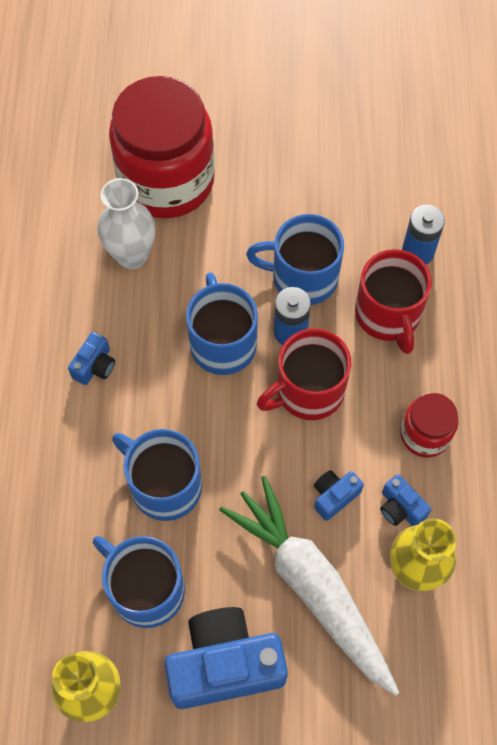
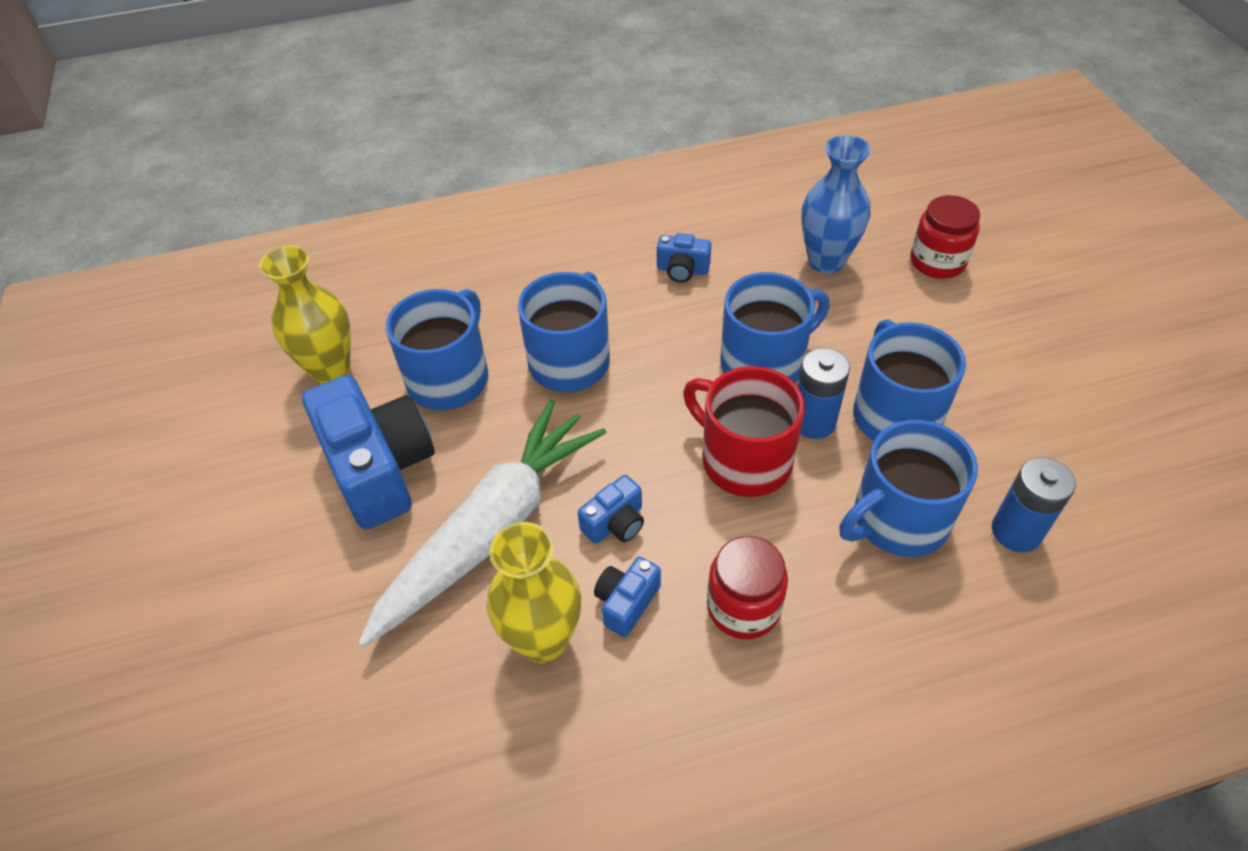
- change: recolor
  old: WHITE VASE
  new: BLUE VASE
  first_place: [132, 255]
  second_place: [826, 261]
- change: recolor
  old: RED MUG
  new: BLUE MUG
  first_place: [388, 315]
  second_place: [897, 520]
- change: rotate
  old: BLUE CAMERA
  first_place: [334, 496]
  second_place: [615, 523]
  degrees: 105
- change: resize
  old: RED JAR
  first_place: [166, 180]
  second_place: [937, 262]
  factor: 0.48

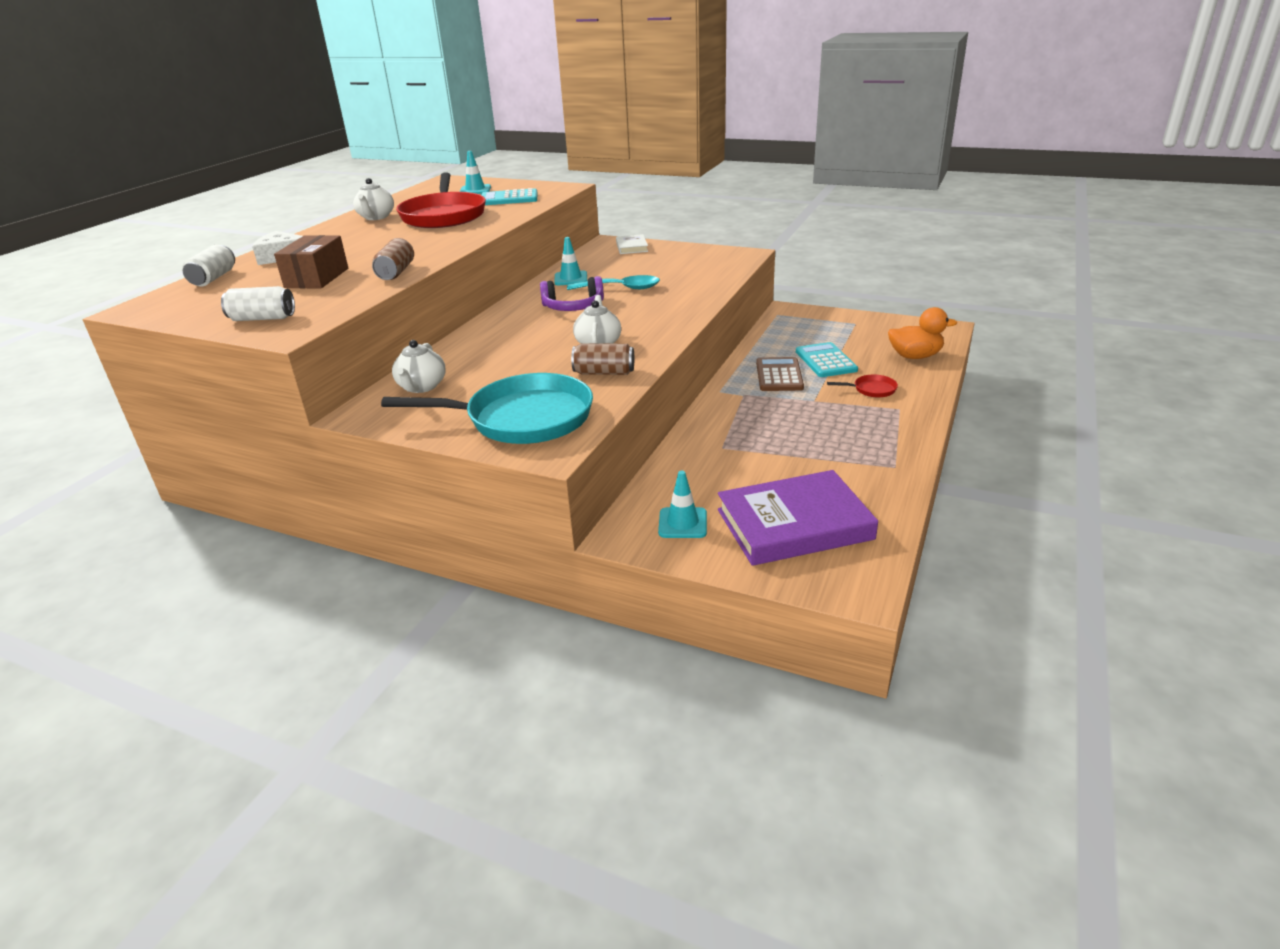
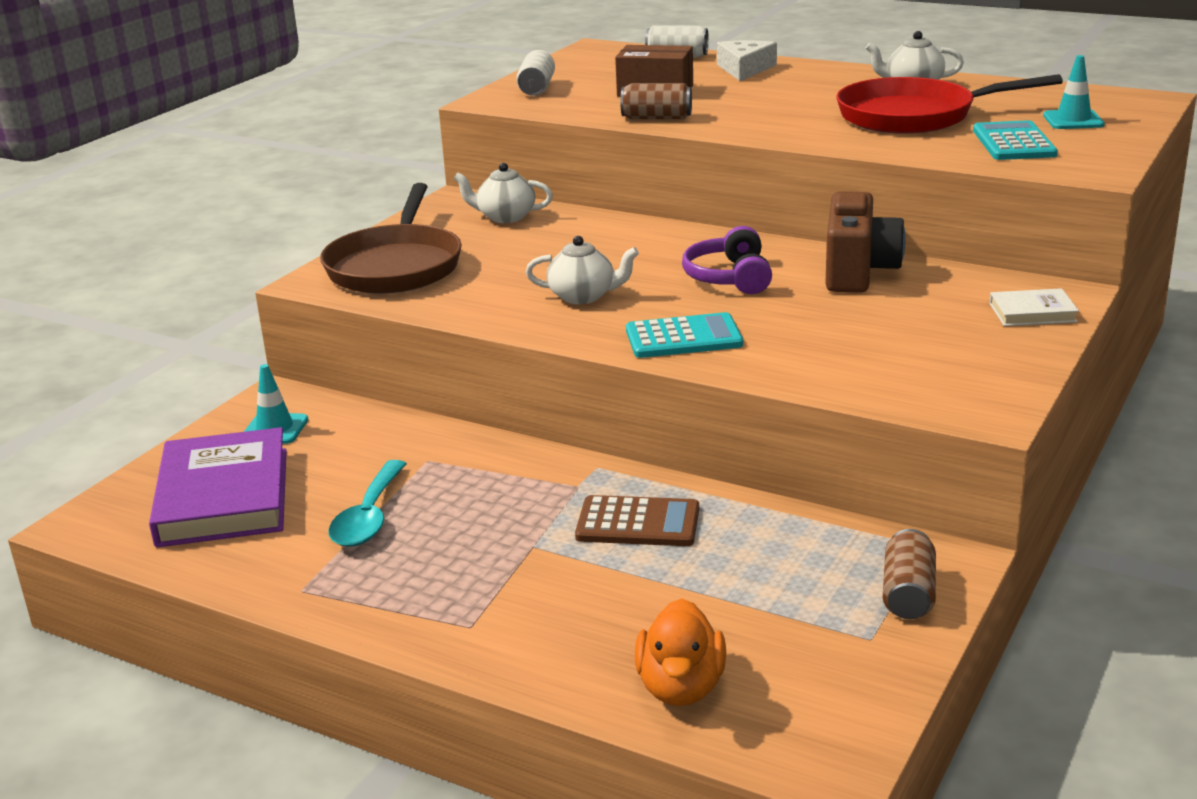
- change: delete
  old: RED PAN
  first_place: [871, 389]
- change: move
  old: TURQUOISE SPOON
  first_place: [620, 288]
  second_place: [369, 517]
- change: move
  old: BROWN CAN
  first_place: [604, 373]
  second_place: [908, 594]
- change: move
  old: TURQUOISE CALCULATOR
  first_place: [825, 361]
  second_place: [683, 338]
- change: replace
  old: TURQUOISE TRAFFIC CONE
  new: BROWN CAMERA
  first_place: [571, 279]
  second_place: [857, 271]
- change: recolor
  old: TURQUOISE PAN
  new: BROWN PAN
  first_place: [522, 418]
  second_place: [396, 266]

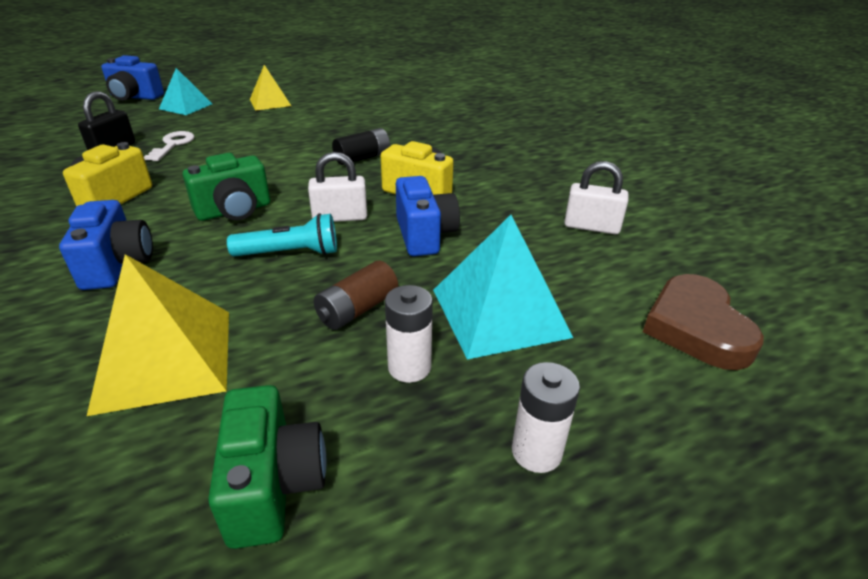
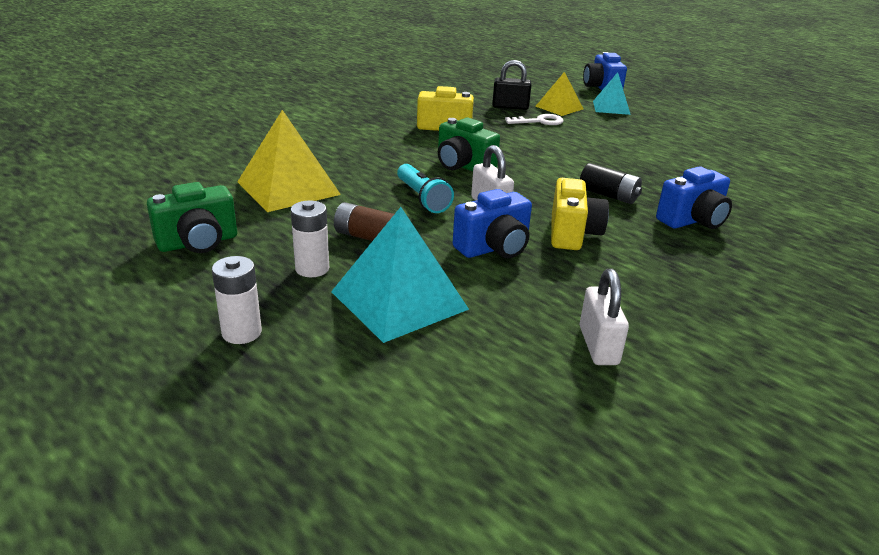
- change: delete
  old: BROWN HEART
  first_place: [696, 328]
- change: move
  old: BLUE CAMERA
  first_place: [117, 265]
  second_place: [692, 220]
- change: move
  old: YELLOW PYRAMID
  first_place: [270, 102]
  second_place: [559, 107]

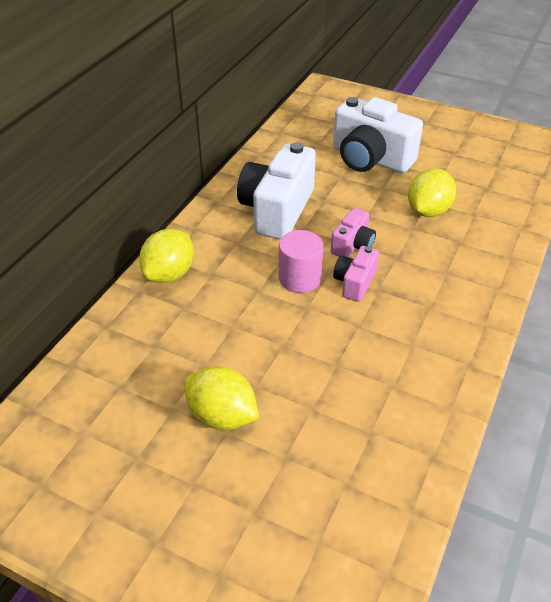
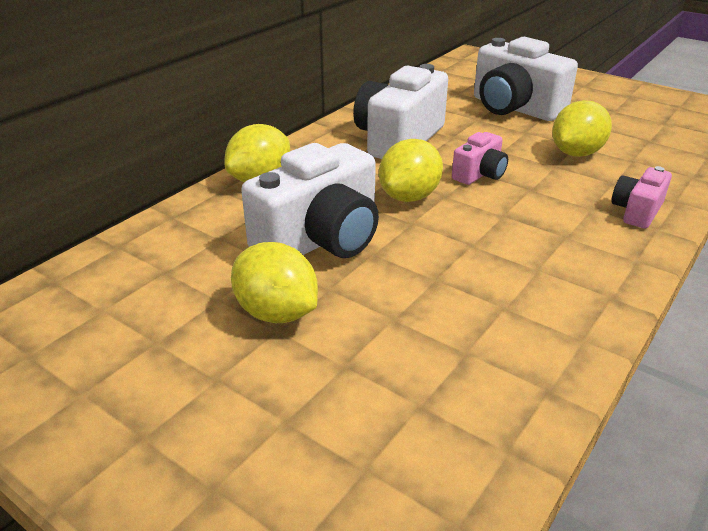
- change: insert
  new: WHITE CAMERA
  second_place: [321, 240]
- change: move
  old: PINK CAMERA
  first_place: [354, 282]
  second_place: [637, 211]
- change: replace
  old: PINK CYLINDER
  new: YELLOW LEMON
  first_place: [299, 278]
  second_place: [409, 197]

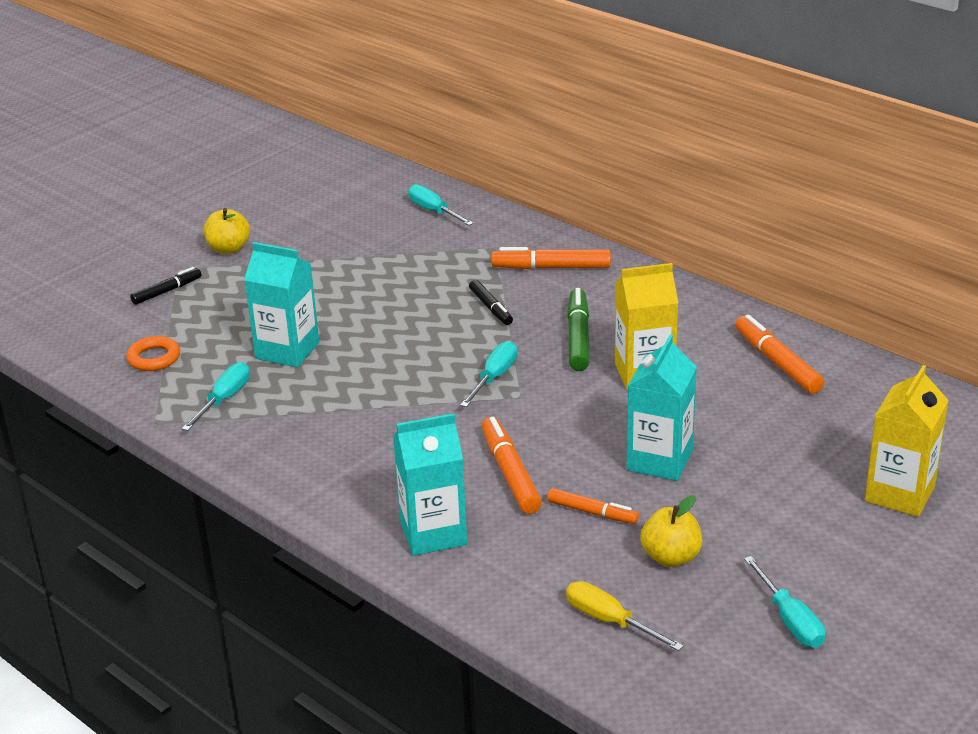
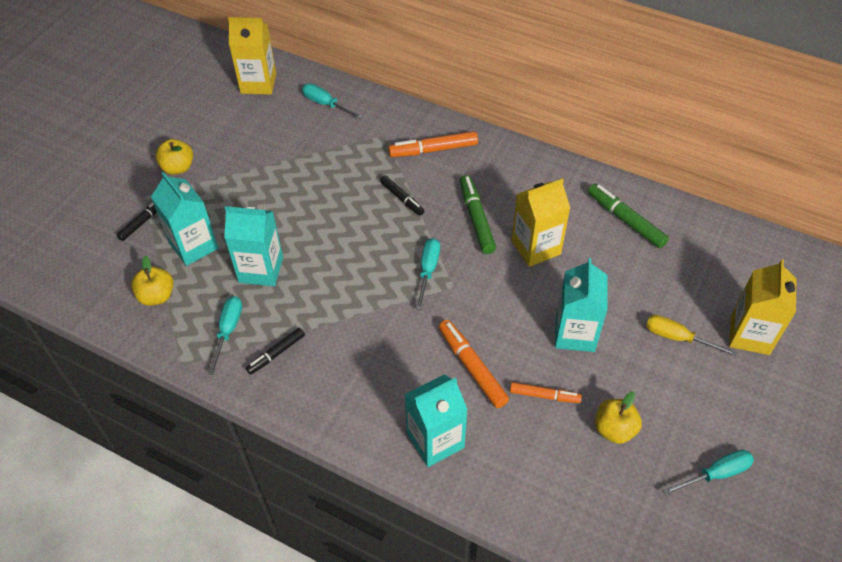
- change: insert
  new: TURQUOISE CARTON
  second_place: [193, 246]
- change: insert
  new: YELLOW CARTON
  second_place: [258, 83]
- change: insert
  new: BLACK MARKER
  second_place: [276, 354]
- change: move
  old: YELLOW SCREWDRIVER
  first_place: [610, 621]
  second_place: [677, 338]
- change: replace
  old: ORANGE RING
  new: YELLOW APPLE
  first_place: [154, 358]
  second_place: [157, 296]
- change: recolor
  old: ORANGE MARKER
  new: GREEN MARKER
  first_place: [777, 362]
  second_place: [625, 220]
- change: rotate
  old: TURQUOISE SCREWDRIVER
  first_place: [790, 620]
  second_place: [716, 474]
  degrees: -75

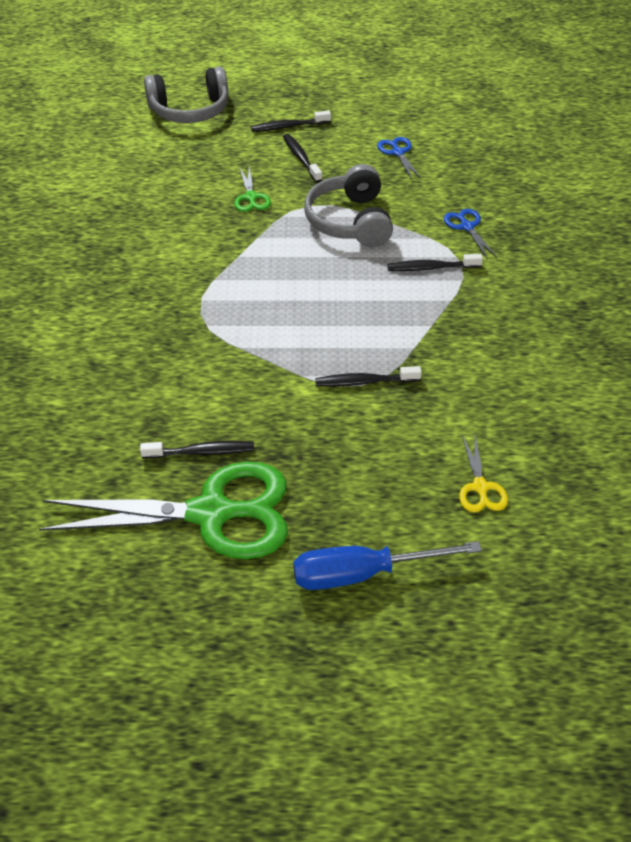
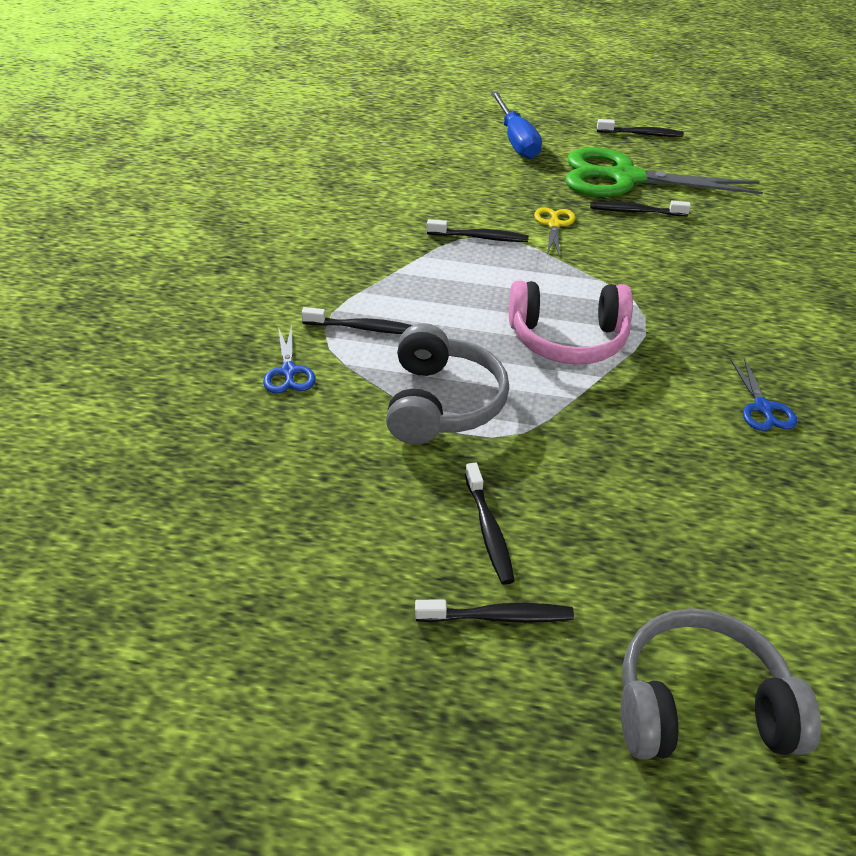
- change: delete
  old: GREEN SCISSORS
  first_place: [251, 197]
- change: insert
  new: PINK HEADPHONES
  second_place: [568, 339]
- change: insert
  new: BLACK TOOTHBRUSH
  second_place: [642, 134]
- change: move
  old: BLUE SCISSORS
  first_place: [398, 152]
  second_place: [762, 408]
- change: move
  old: YELLOW SCISSORS
  first_place: [480, 487]
  second_place: [554, 224]
- change: rotate
  old: BLUE SCREWDRIVER
  first_place: [363, 573]
  second_place: [516, 140]
  degrees: 75

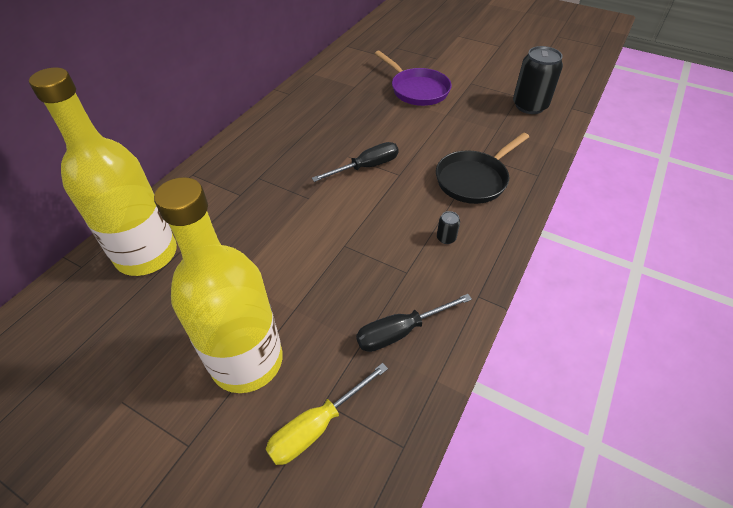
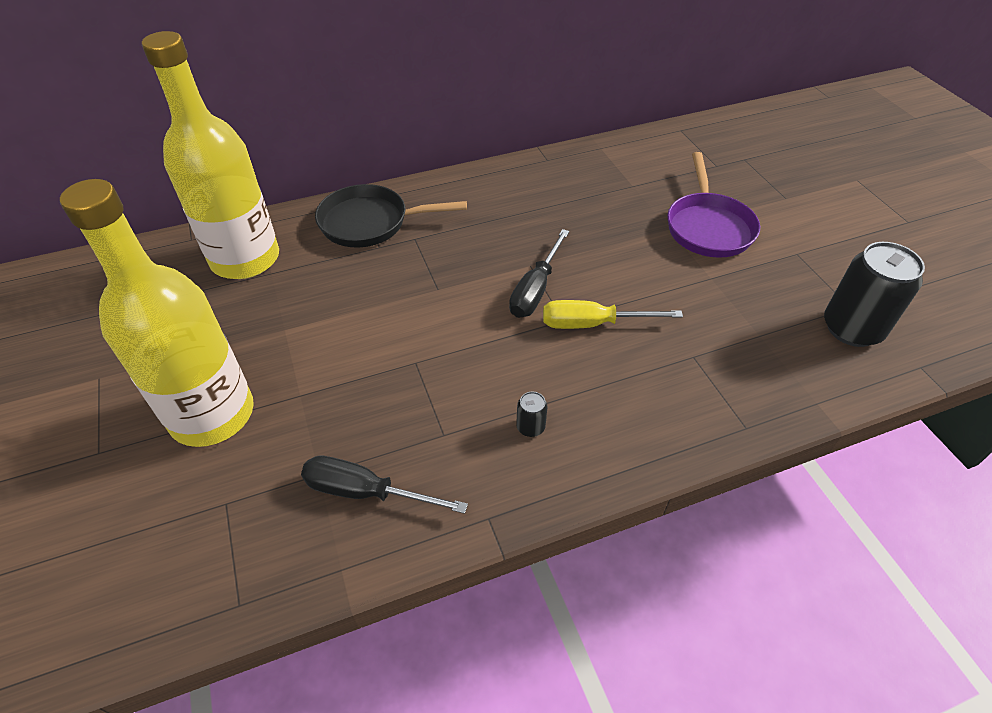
- change: move
  old: YELLOW SCREWDRIVER
  first_place: [317, 426]
  second_place: [593, 324]
- change: move
  old: BLACK PAN
  first_place: [474, 179]
  second_place: [370, 222]
- change: rotate
  old: BLACK SCREWDRIVER
  first_place: [366, 167]
  second_place: [536, 289]
  degrees: 105

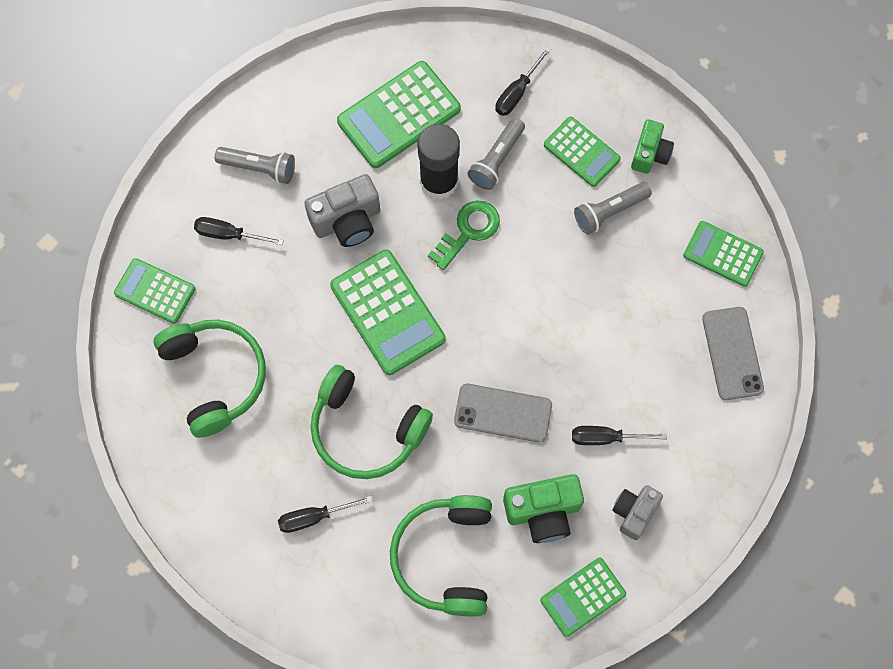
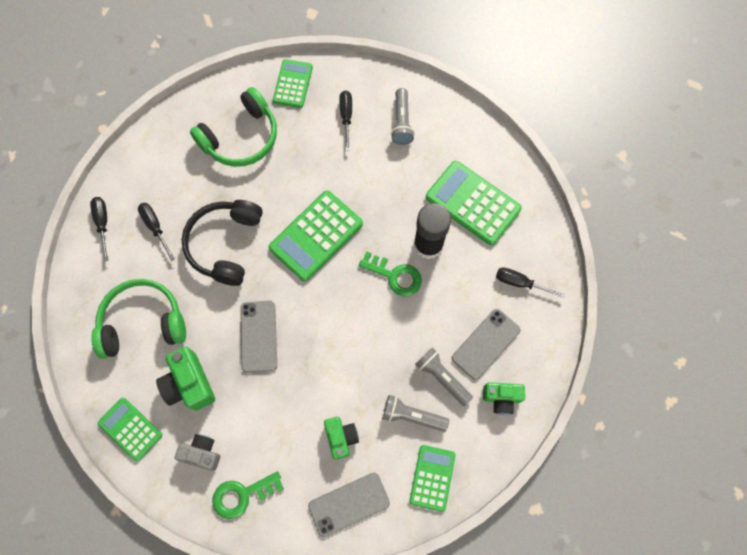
- change: delete
  old: GREY CAMERA
  first_place: [347, 221]
- change: insert
  new: GREEN KEY
  second_place: [242, 495]
- change: insert
  new: GREEN CAMERA
  second_place: [341, 438]
- change: move
  old: GREY FLASHLIGHT
  first_place: [496, 160]
  second_place: [412, 416]
- change: move
  old: BLACK SCREWDRIVER
  first_place: [605, 438]
  second_place: [103, 223]
- change: replace
  old: GREEN CALCULATOR
  new: GREY PHONE
  first_place: [581, 152]
  second_place: [485, 344]
- change: recolor
  old: GREEN HEADPHONES
  new: BLACK HEADPHONES
  first_place: [366, 430]
  second_place: [225, 244]

